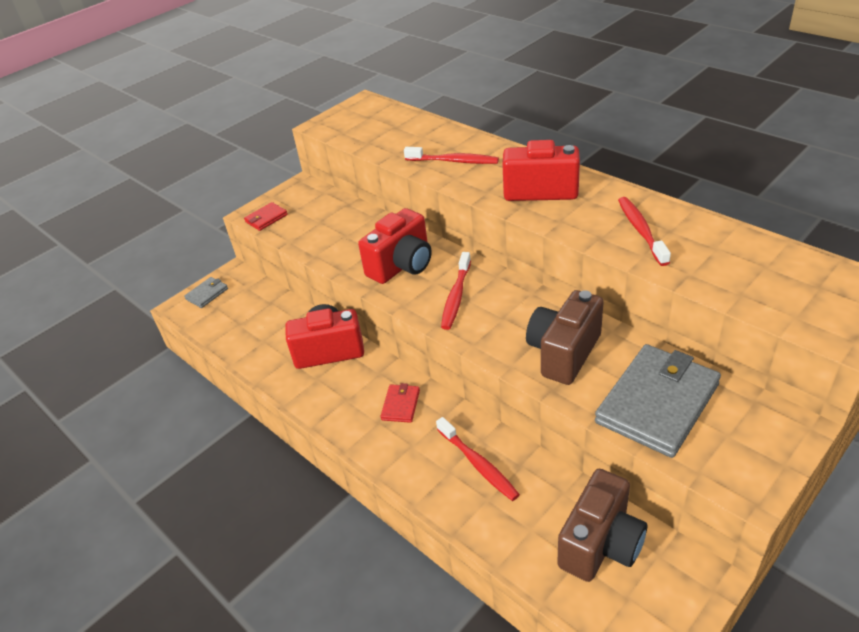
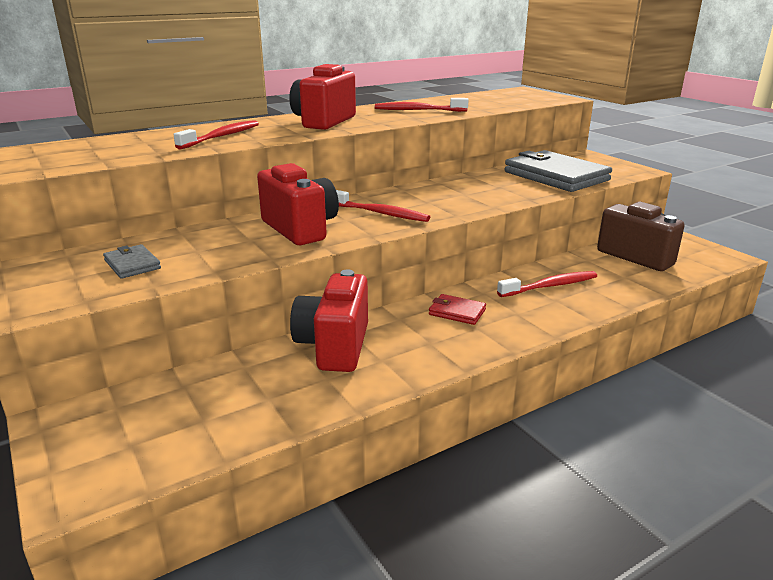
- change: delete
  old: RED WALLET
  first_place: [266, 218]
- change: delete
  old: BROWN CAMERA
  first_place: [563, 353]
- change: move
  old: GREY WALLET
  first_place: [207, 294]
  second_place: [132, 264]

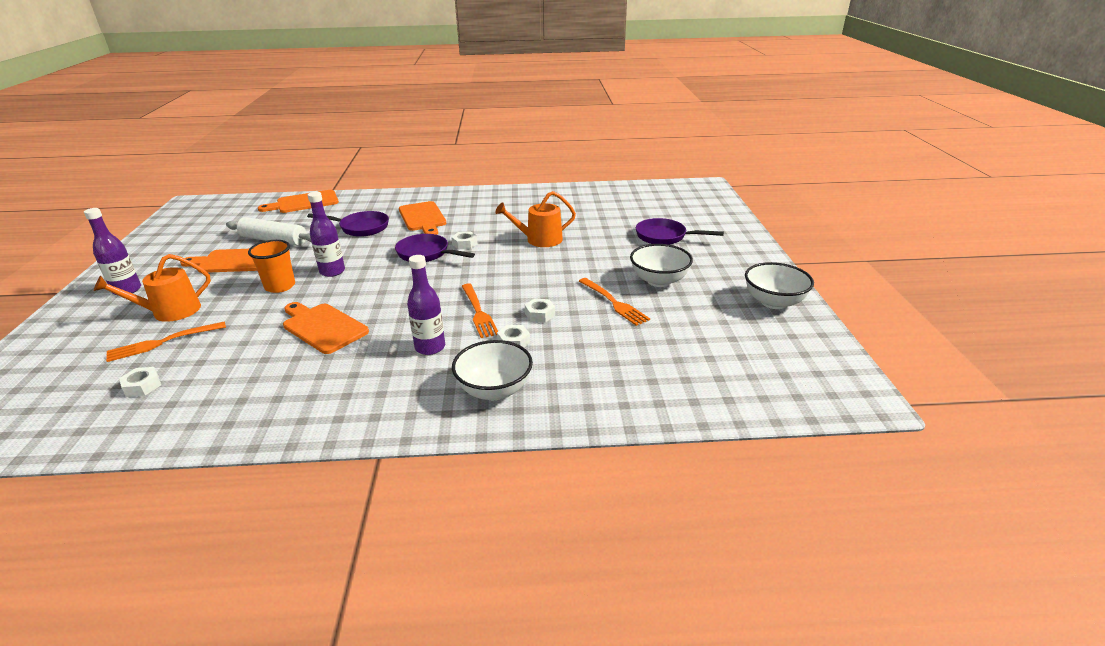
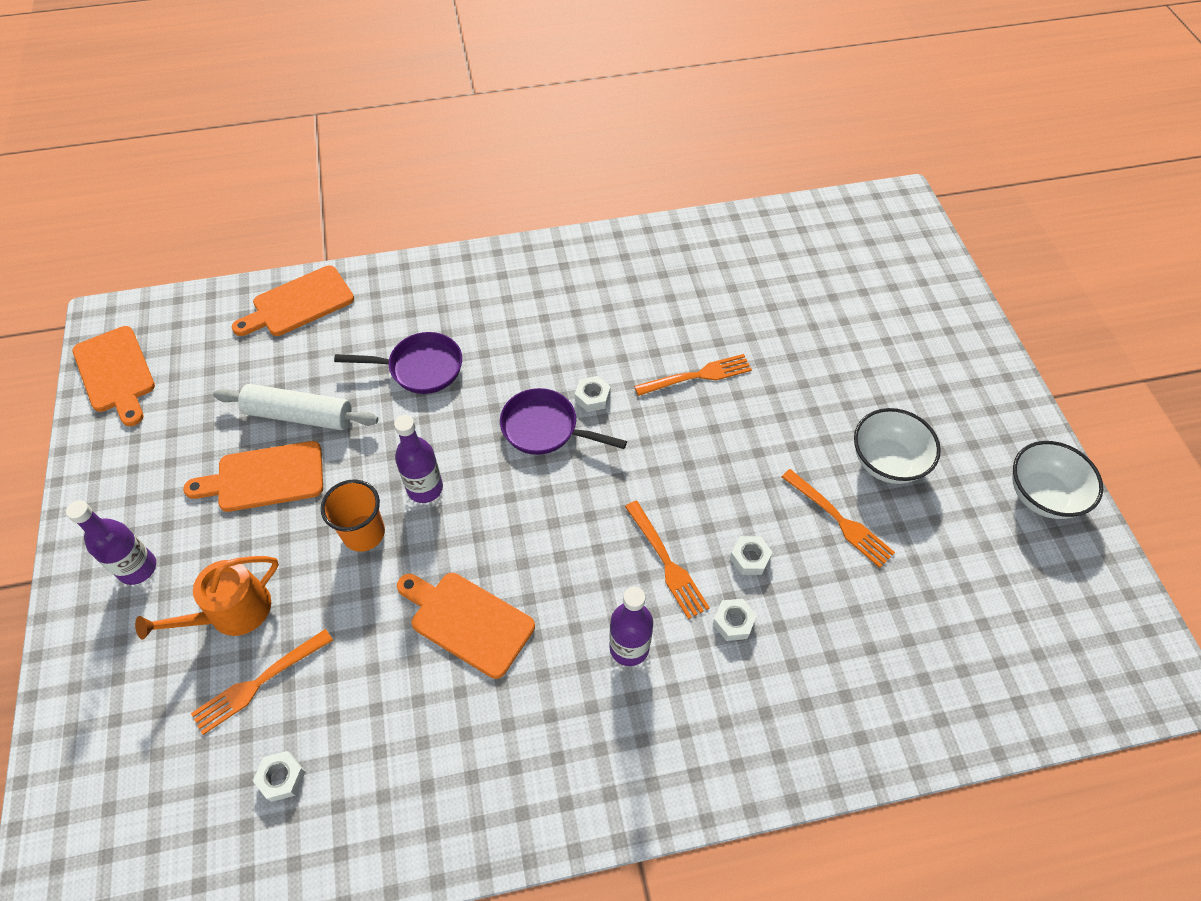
- change: delete
  old: WHITE BOWL
  first_place: [494, 390]
- change: delete
  old: PURPLE PAN
  first_place: [664, 237]
- change: move
  old: ORANGE CUTTING BOARD
  first_place: [422, 218]
  second_place: [115, 373]
- change: replace
  old: ORANGE WATERING CAN
  new: ORANGE FORK
  first_place: [539, 240]
  second_place: [697, 376]

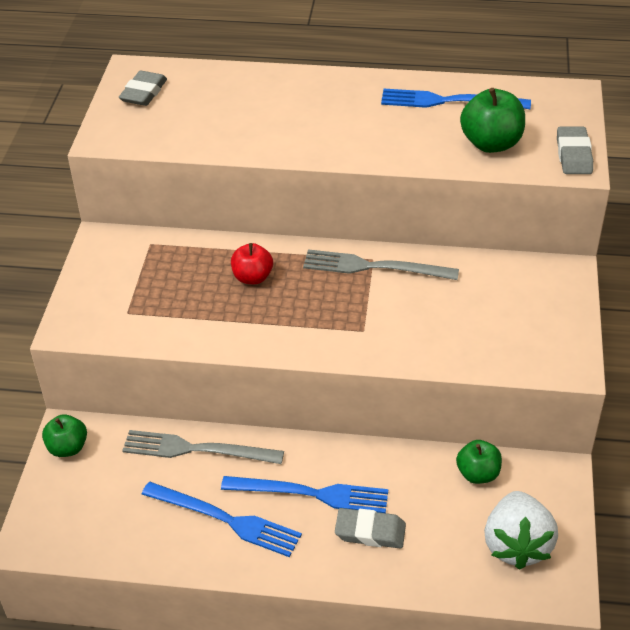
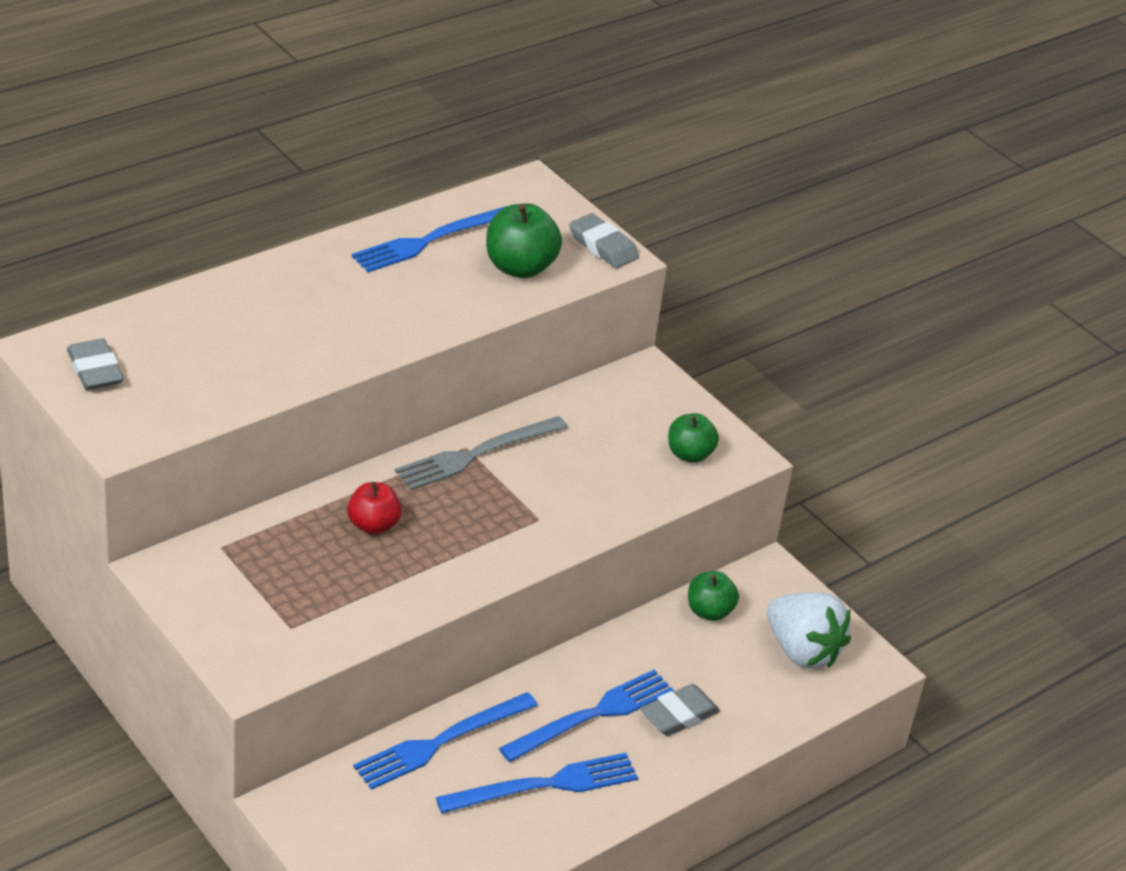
- change: move
  old: GREEN APPLE
  first_place: [68, 448]
  second_place: [689, 454]
- change: recolor
  old: GREY FORK
  new: BLUE FORK
  first_place: [196, 449]
  second_place: [441, 742]

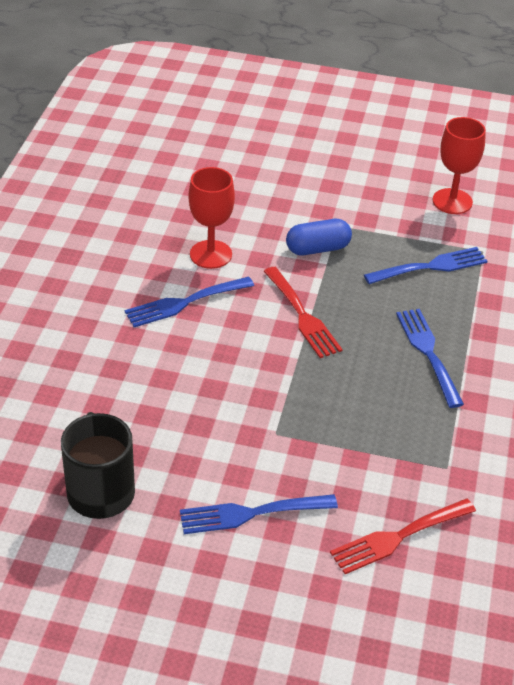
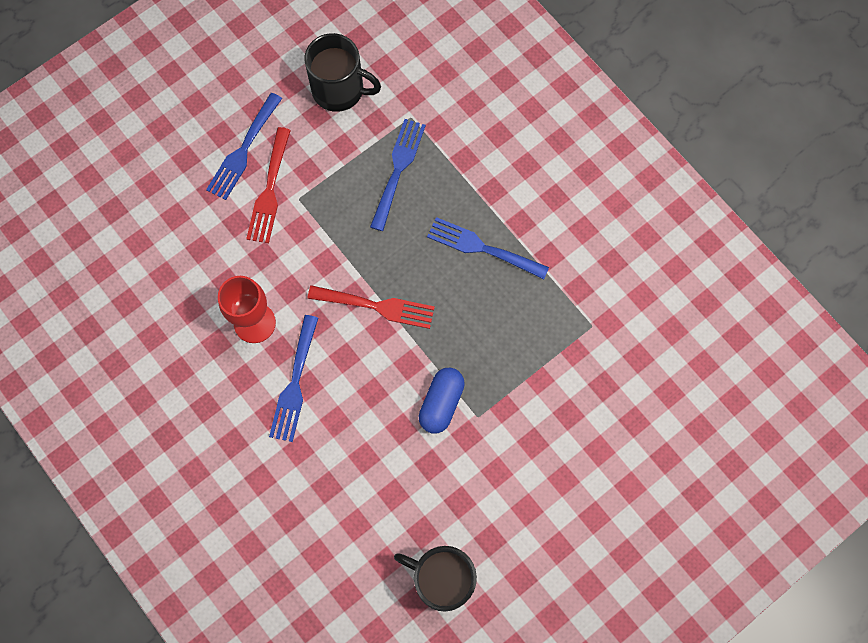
- change: move
  old: BLUE FORK
  first_place: [251, 514]
  second_place: [243, 150]
- change: move
  old: BLUE CAPSULE
  first_place: [318, 249]
  second_place: [441, 403]
- change: move
  old: RED FORK
  first_place: [398, 537]
  second_place: [269, 191]
- change: replace
  old: RED GOBLET
  new: BLACK MUG
  first_place: [452, 201]
  second_place: [339, 90]

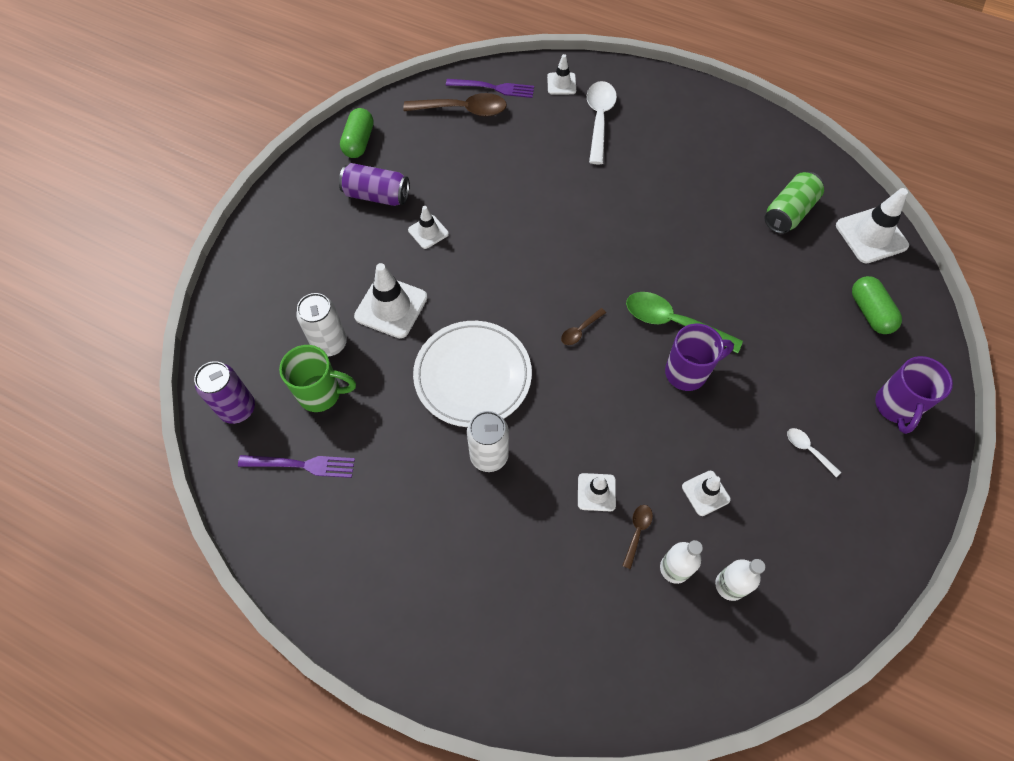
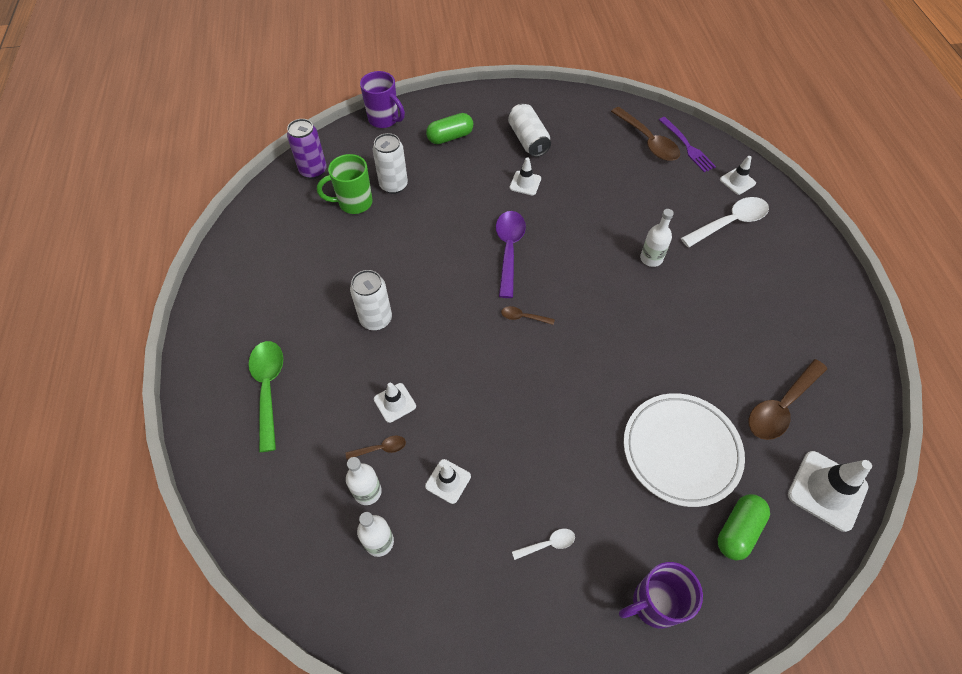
- change: delete
  old: PURPLE FORK
  first_place: [302, 465]
- change: delete
  old: WHITE TRAFFIC CONE
  first_place: [391, 307]
- change: insert
  new: PURPLE SPOON
  second_place: [509, 249]
- change: insert
  new: WHITE BOTTLE
  second_place: [651, 258]
- change: move
  old: GREEN CAPSULE
  first_place: [359, 142]
  second_place: [450, 137]
- change: move
  old: WHITE PLATE
  first_place: [472, 376]
  second_place: [681, 450]
- change: move
  old: GREEN SPOON
  first_place: [672, 322]
  second_place: [268, 388]
- change: move
  old: PURPLE MUG
  first_place: [687, 372]
  second_place: [384, 119]
- change: replace
  old: GREEN CAN
  new: BROWN SPOON
  first_place: [789, 212]
  second_place: [781, 406]
- change: recolor
  old: PURPLE CAN
  new: WHITE CAN
  first_place: [376, 195]
  second_place: [528, 140]
- change: rotate
  old: GREEN MUG
  first_place: [321, 394]
  second_place: [354, 203]
  degrees: 105
- change: rotate
  old: WHITE SPOON
  first_place: [808, 450]
  second_place: [548, 544]
  degrees: 60

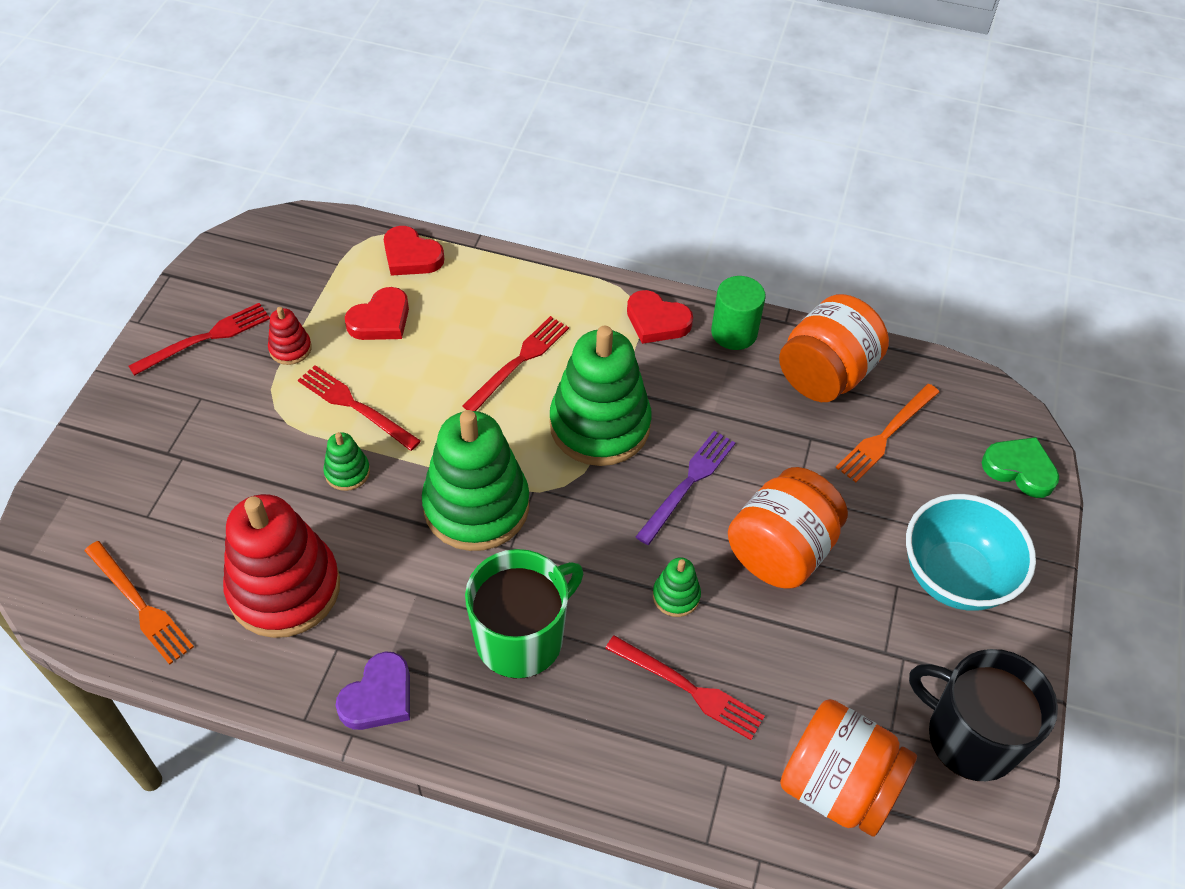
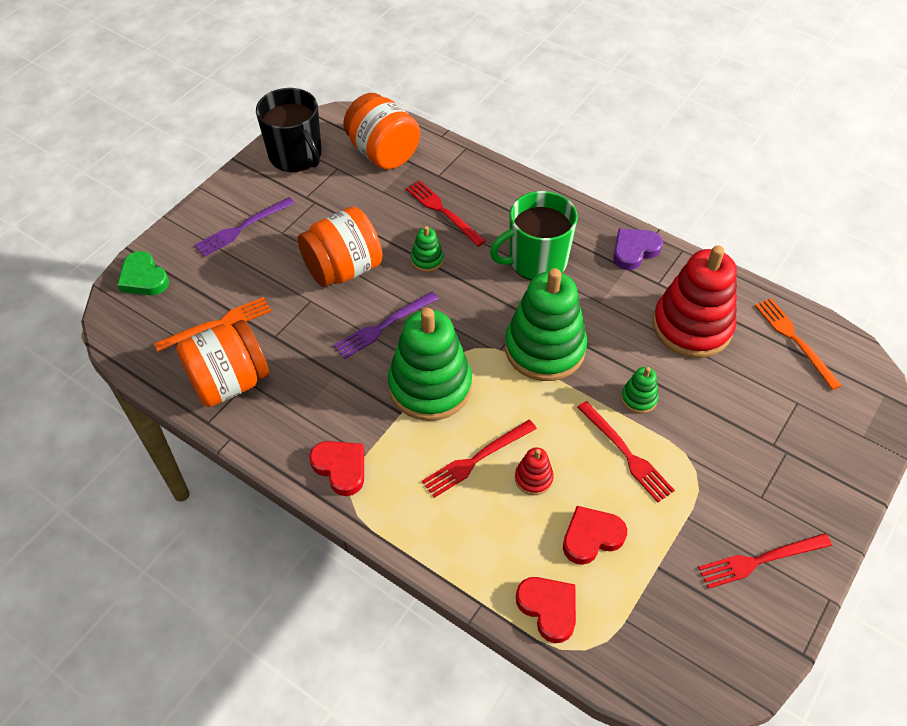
- change: delete
  old: GREEN CYLINDER
  first_place: [734, 332]
- change: move
  old: RED STACKING TOY
  first_place: [290, 349]
  second_place: [533, 478]
- change: replace
  old: TURQUOISE BOWL
  new: PURPLE FORK
  first_place: [955, 577]
  second_place: [242, 228]

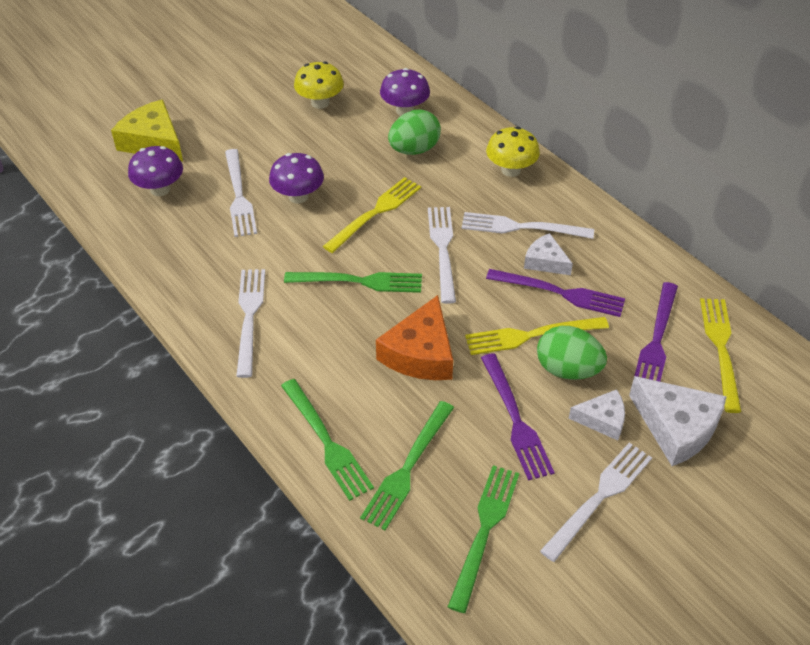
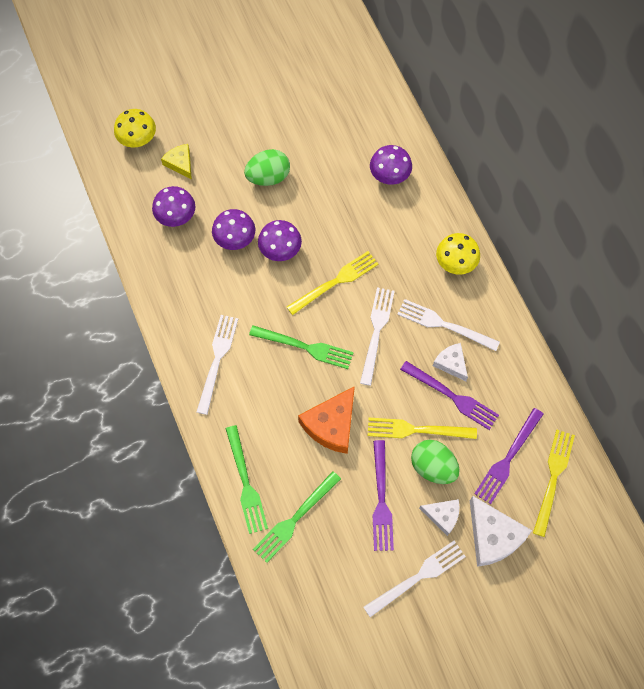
- change: delete
  old: GREEN FORK
  first_place: [485, 529]
- change: move
  old: YELLOW MUSHROOM
  first_place: [320, 103]
  second_place: [138, 139]
- change: move
  old: GREEN EGG
  first_place: [414, 150]
  second_place: [268, 177]
- change: replace
  old: WHITE FORK
  new: PURPLE MUSHROOM
  first_place: [239, 197]
  second_place: [235, 239]
- change: resize
  old: YELLOW CHEESE
  first_place: [153, 142]
  second_place: [180, 163]
  factor: 0.59

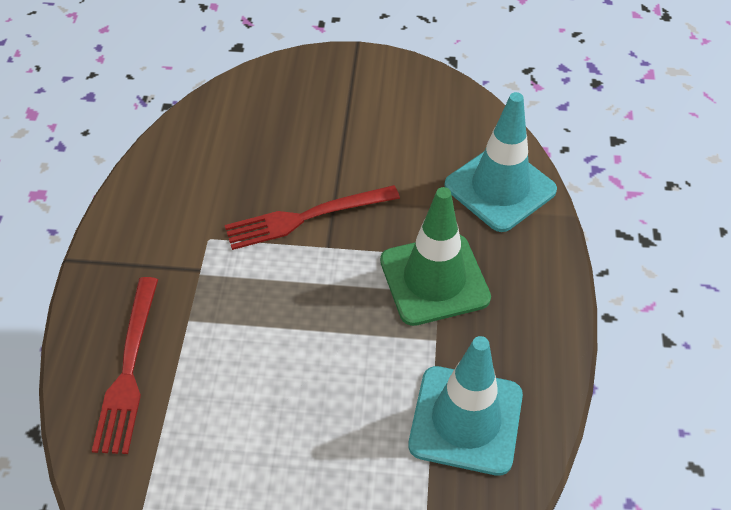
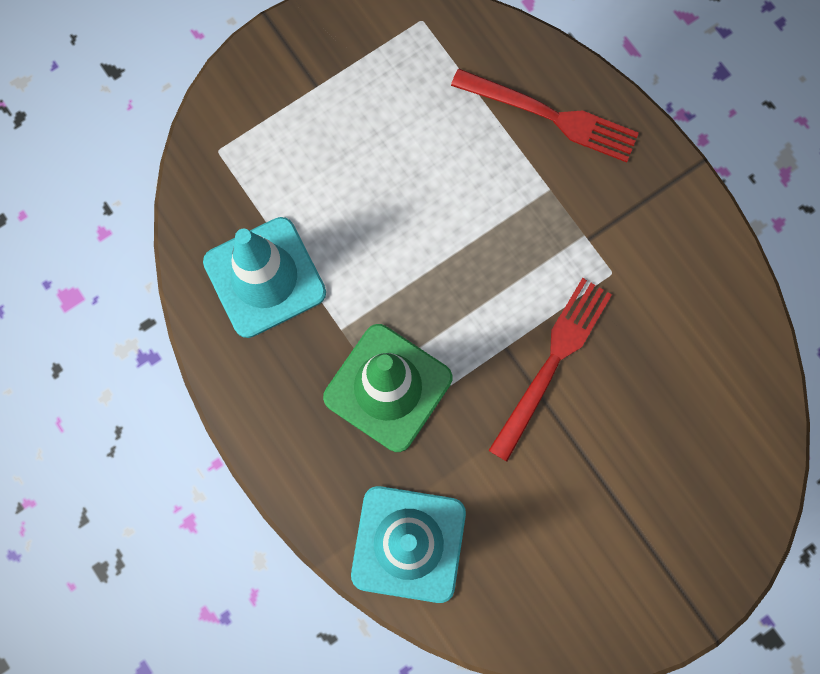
- change: rotate
  old: RED FORK
  first_place: [128, 369]
  second_place: [551, 116]
  degrees: 150

